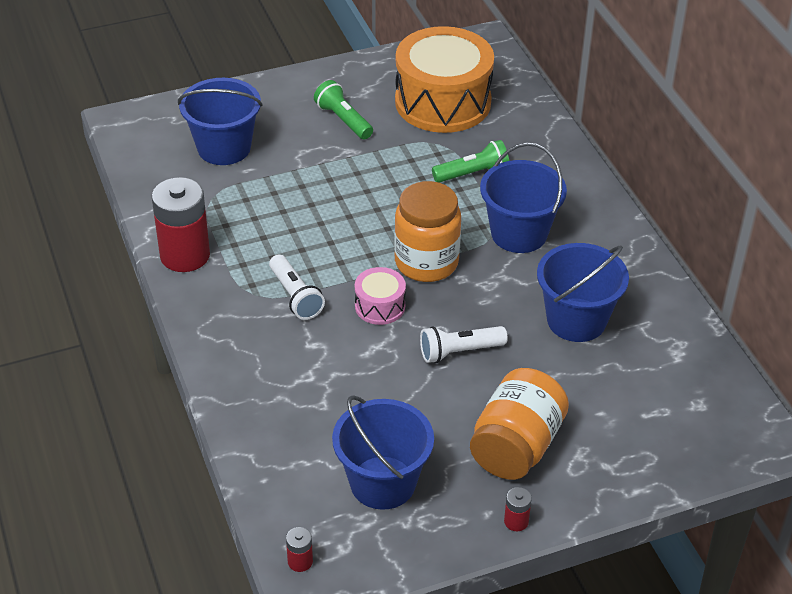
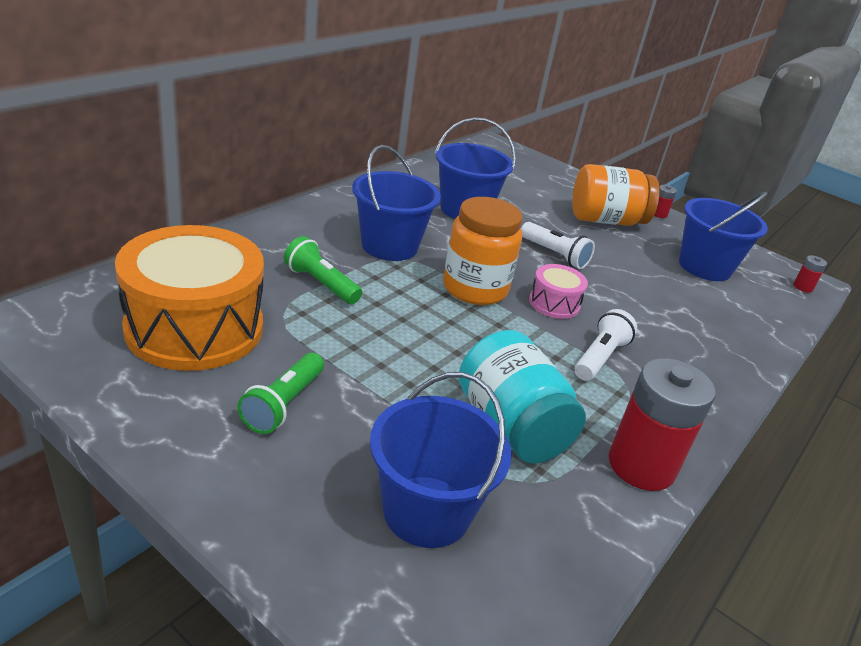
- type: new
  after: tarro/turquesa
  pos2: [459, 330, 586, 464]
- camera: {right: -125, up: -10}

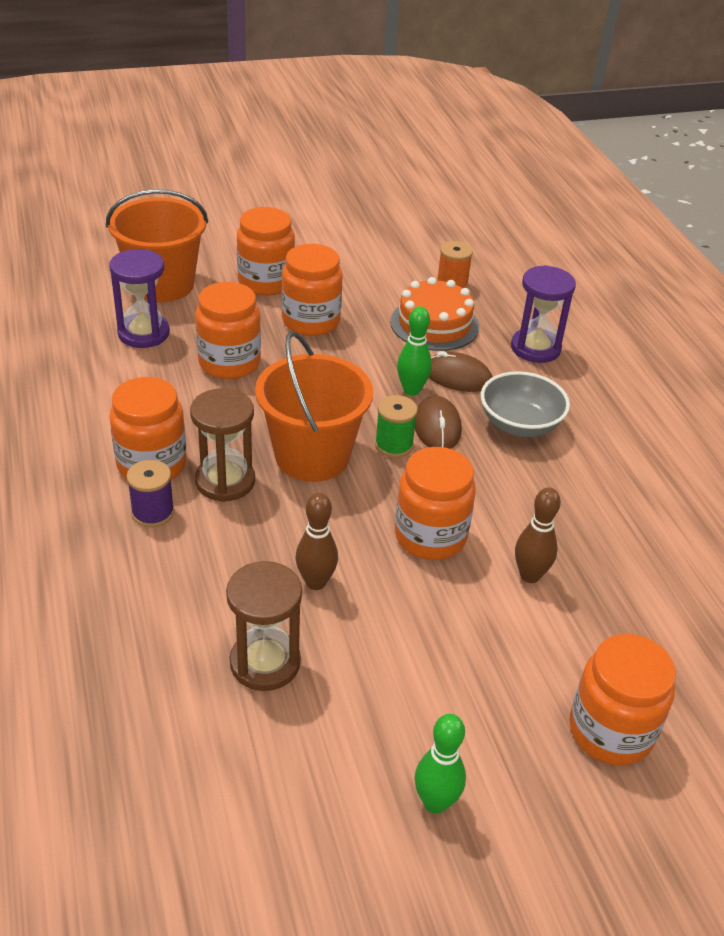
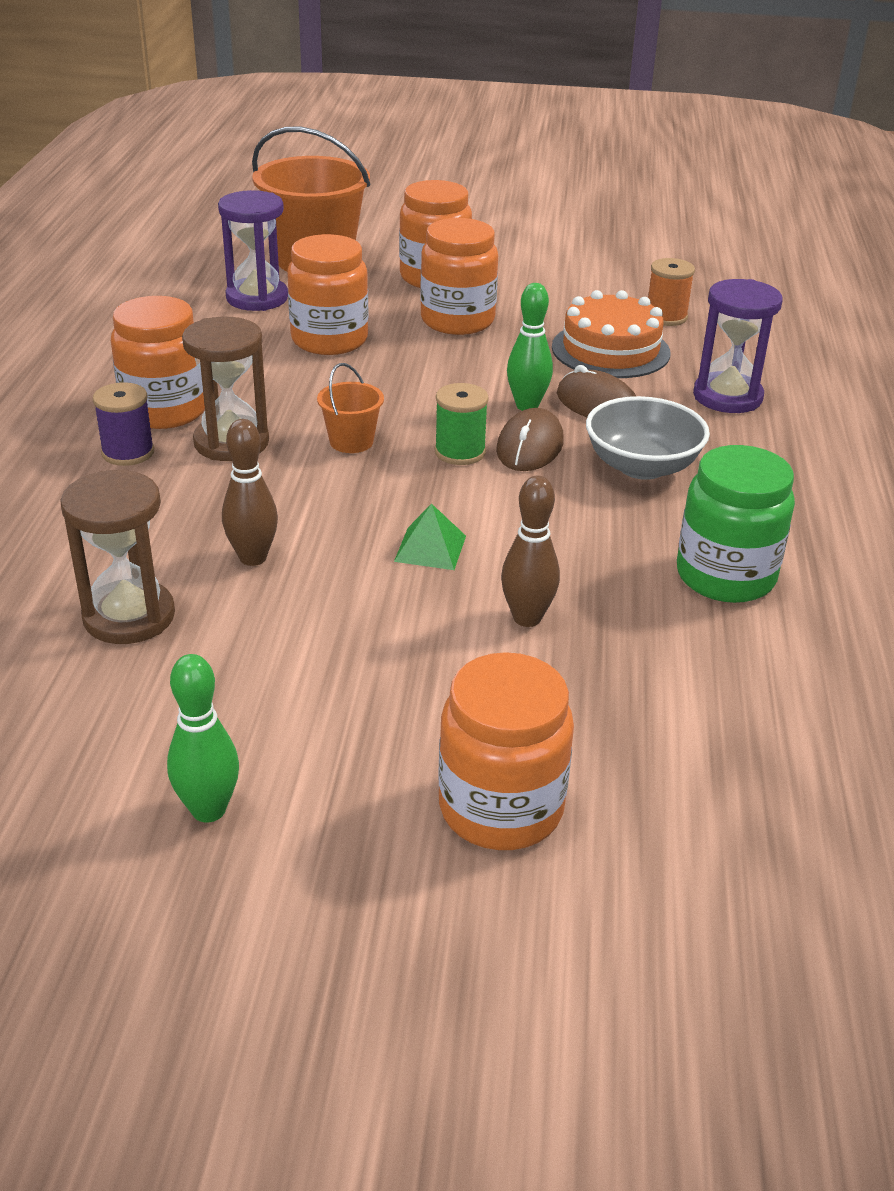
- type: new
  after: tarro/verde
  pos2: [677, 445, 795, 603]
- type: swapped
  before: tarro/naranja
  after: pirámide/verde
  pos1: [395, 447, 476, 560]
  pos2: [394, 503, 466, 570]
- type: scaled
  before: balde/naranja
  pos1: [255, 331, 373, 482]
  pos2: [317, 363, 384, 453]
  scale: 0.45
- camera: {right: 25, up: -5}

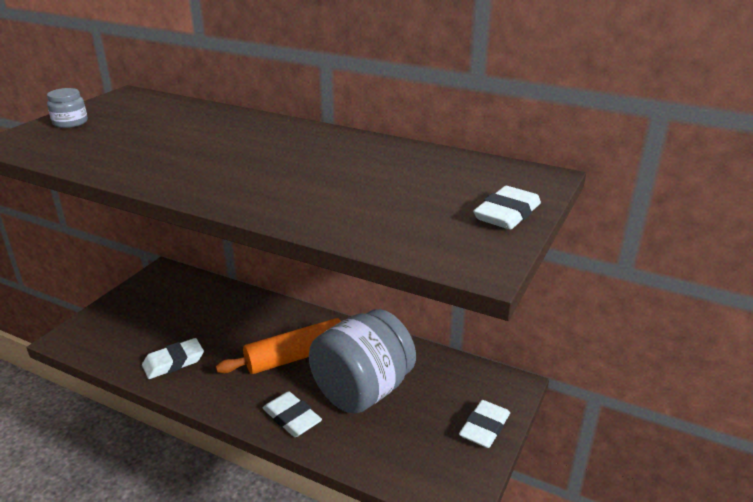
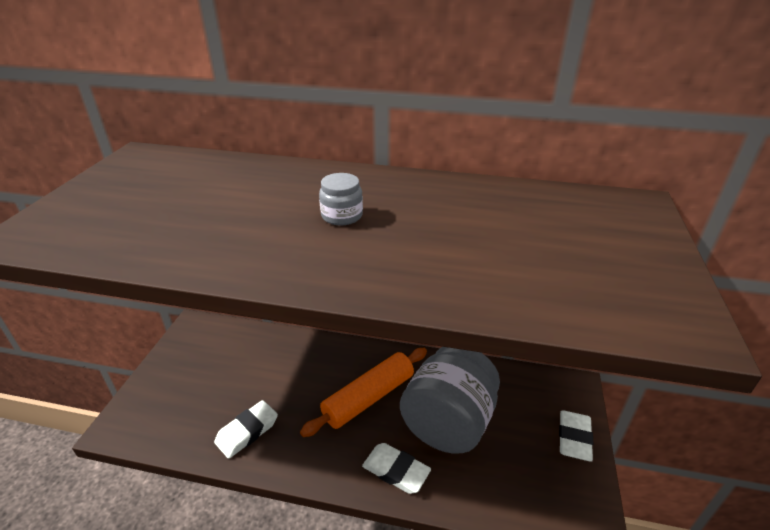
- type: gone
  before: goma de borrar/blanco
  pos1: [473, 186, 541, 230]
- type: shifted
  before: tarro/gris
  pos1: [47, 88, 88, 128]
  pos2: [319, 173, 363, 225]
- camera: {right: -15, up: 5}

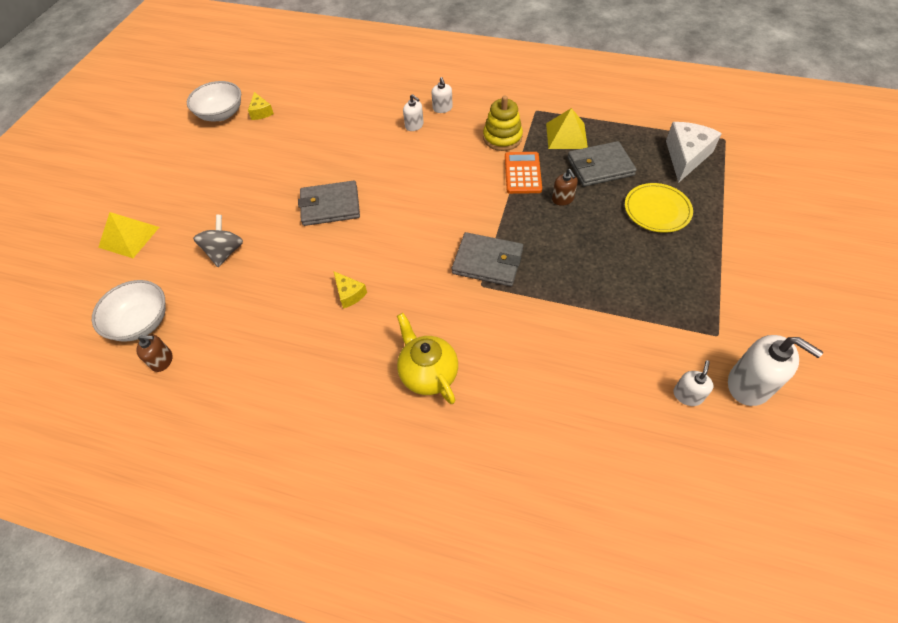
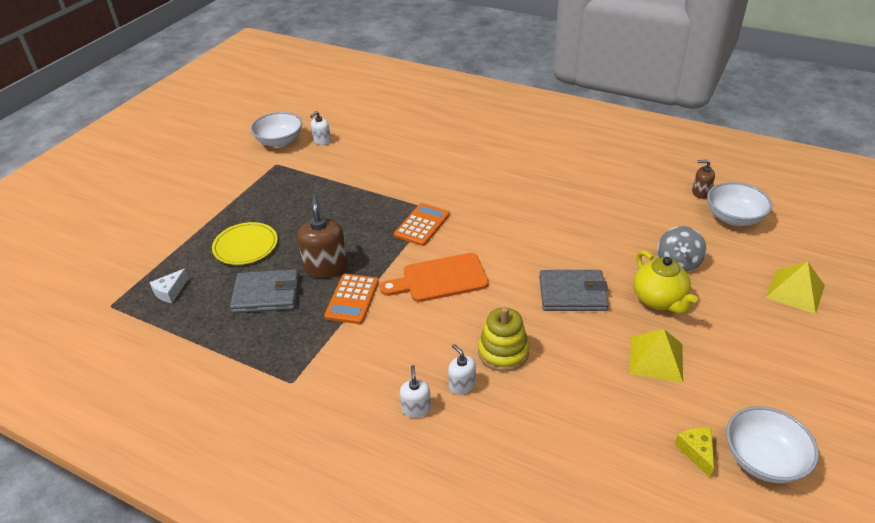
- type: gone
  before: queso/amarillo
  pos1: [333, 271, 367, 309]
- type: new
  after: tabla de cortar/naranja
  pos2: [380, 253, 489, 302]
- type: shifted
  before: tetera/amarillo
  pos1: [397, 313, 458, 404]
  pos2: [633, 250, 698, 314]
- type: shifted
  before: juguete apilable/amarillo
  pos1: [483, 95, 523, 151]
  pos2: [478, 307, 529, 372]
- type: shifted
  before: pirámide/amarillo
  pos1: [546, 108, 588, 149]
  pos2: [629, 329, 683, 383]
- type: swapped
  before: cartera/gris
  after: calculadora/naranja
  pos1: [452, 232, 523, 286]
  pos2: [394, 203, 450, 246]
- type: swapped
  before: dispensador de jabón/blanco
  after: cuenco/blanco
  pos1: [728, 335, 823, 406]
  pos2: [250, 112, 303, 147]
- type: scaled
  before: dispensador de jabón/marrón
  pos1: [552, 169, 578, 206]
  pos2: [297, 194, 348, 278]
  scale: 1.82
- type: scaled
  before: queso/blanco
  pos1: [666, 122, 722, 183]
  pos2: [149, 269, 189, 303]
  scale: 0.53
- camera: {right: -170, up: -15}

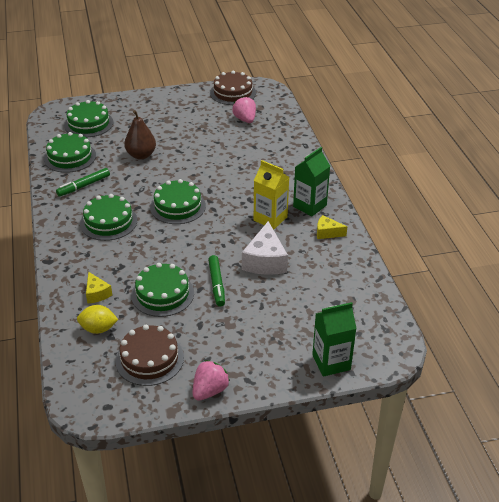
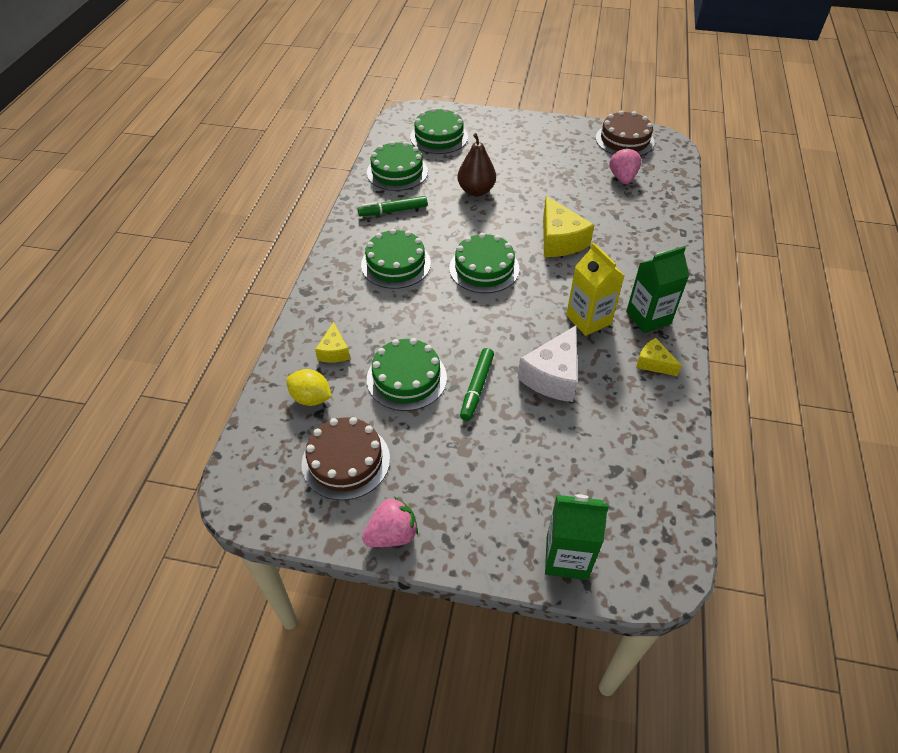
- type: new
  after: queso/amarillo
  pos2: [543, 196, 594, 257]
- camera: {right: 25, up: 10}

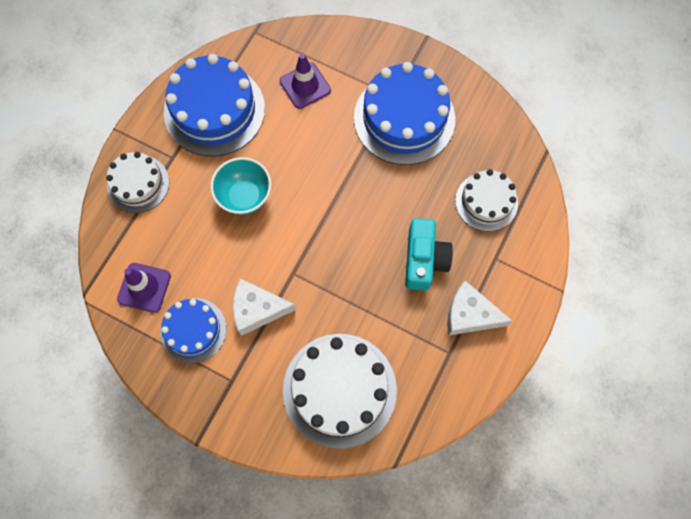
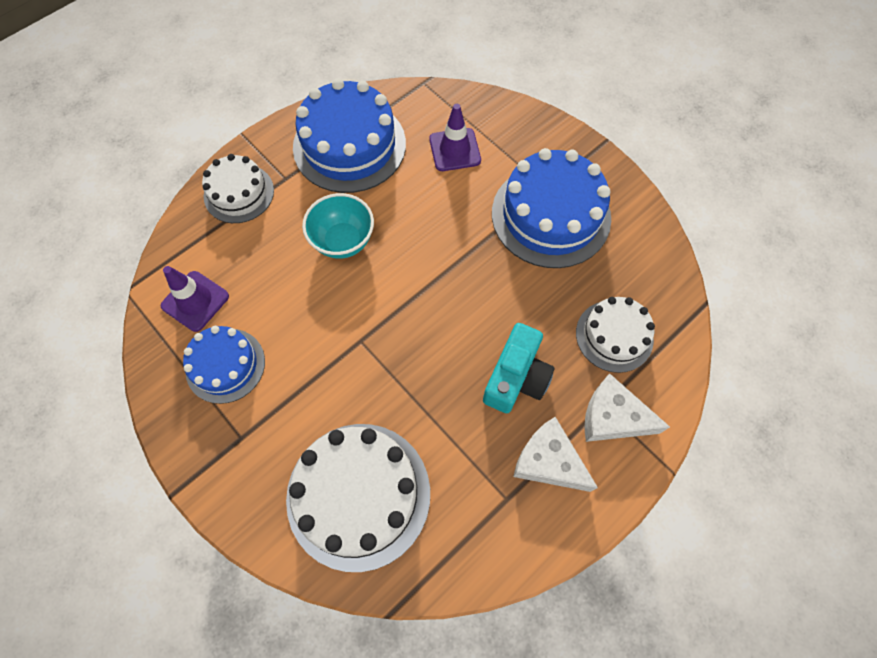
- type: shifted
  before: queso/blanco
  pos1: [233, 278, 296, 336]
  pos2: [584, 373, 670, 442]
- camera: {right: 20, up: -5}

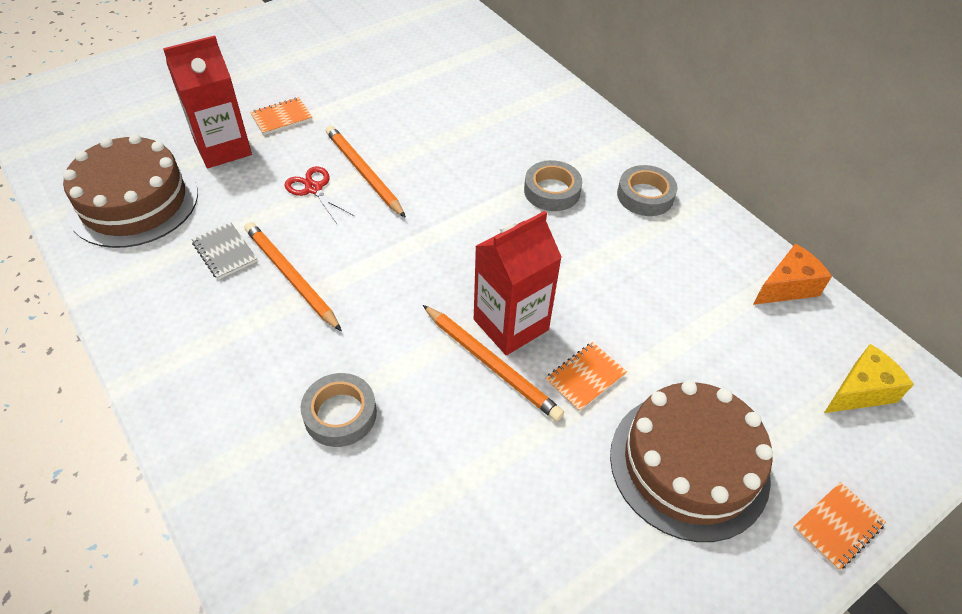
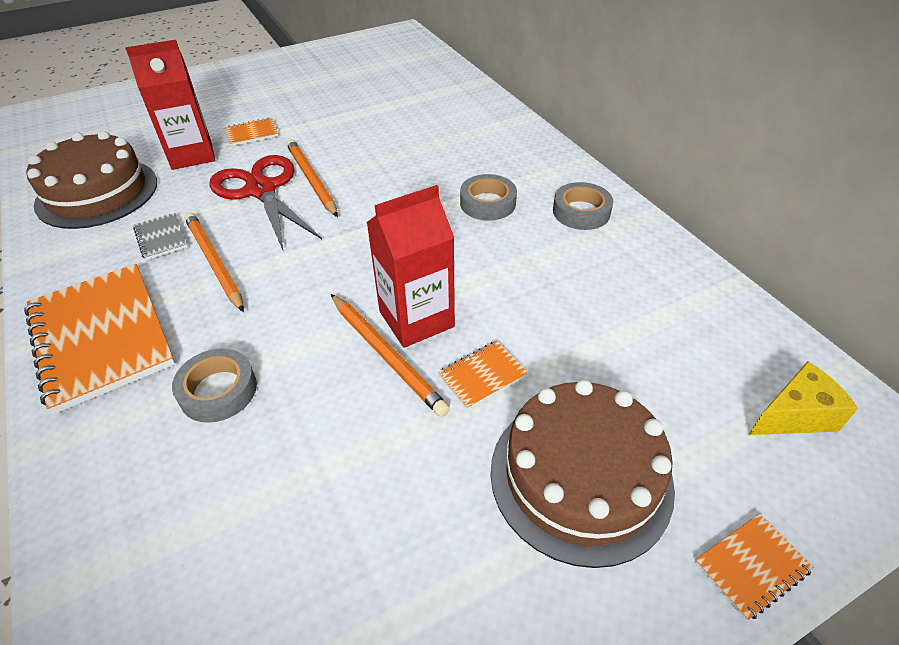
- type: gone
  before: queso/naranja
  pos1: [753, 244, 832, 305]
- type: new
  after: cuaderno/naranja
  pos2: [24, 264, 175, 414]
- type: scaled
  before: tijeras/rojo
  pos1: [284, 166, 354, 224]
  pos2: [210, 155, 322, 250]
  scale: 1.95
- camera: {right: 10, up: -5}

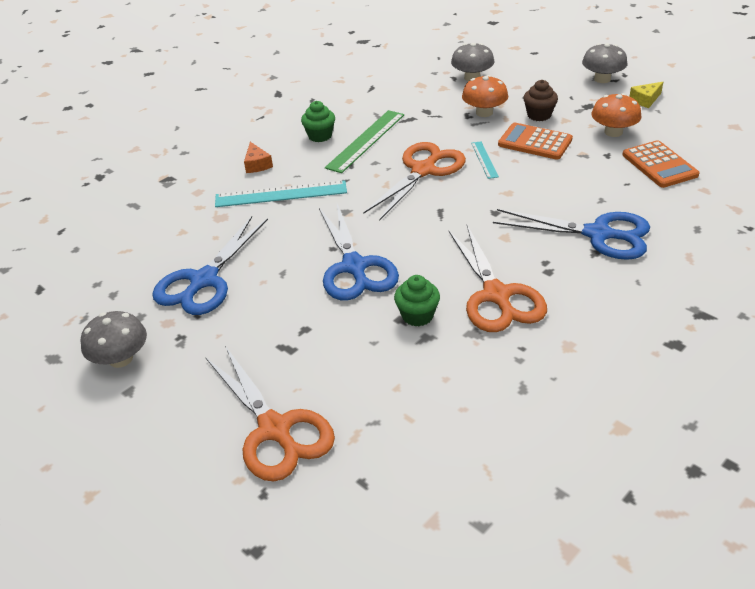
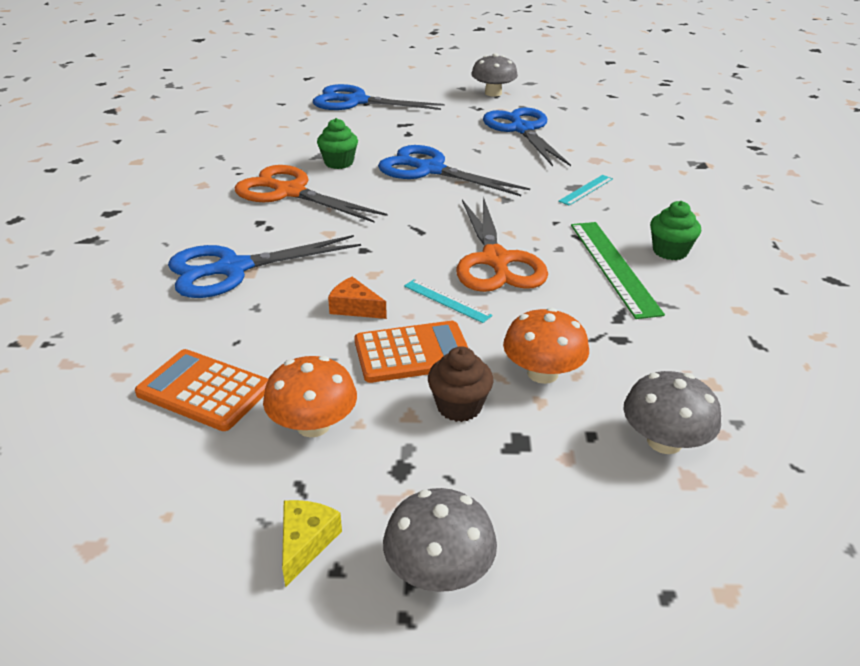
- type: shifted
  before: queso/naranja
  pos1: [244, 142, 273, 173]
  pos2: [328, 276, 387, 319]
- type: repainted
  before: tijeras/naranja
  after: tijeras/azul
  pos1: [205, 346, 335, 482]
  pos2: [313, 84, 445, 110]
- type: scaled
  before: regla/turquesa
  pos1: [215, 180, 347, 207]
  pos2: [558, 175, 613, 206]
  scale: 0.53
- camera: {right: 135, up: -5}

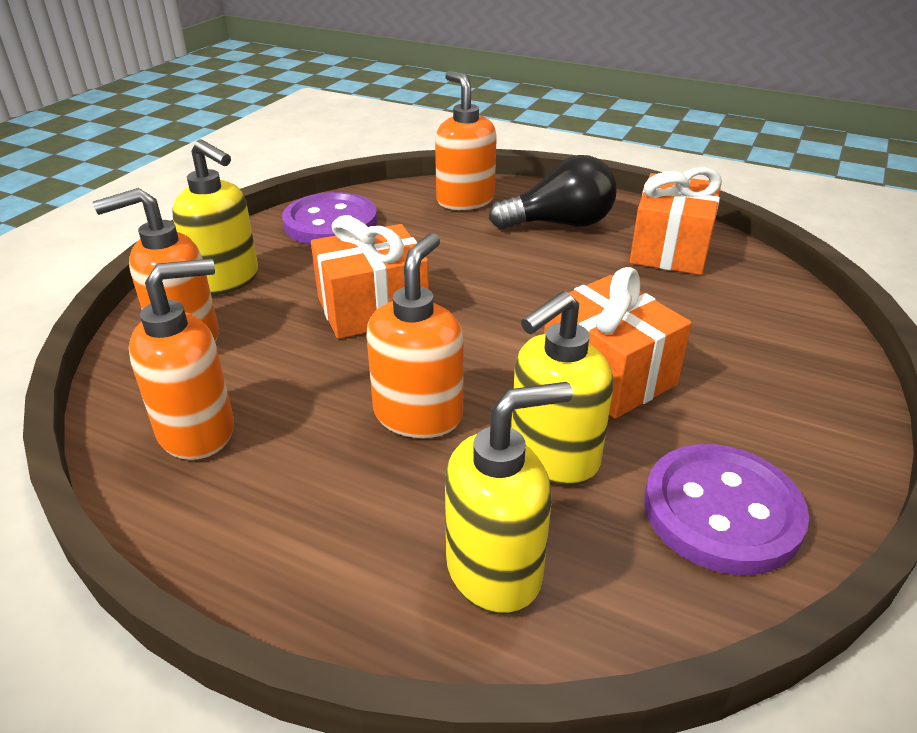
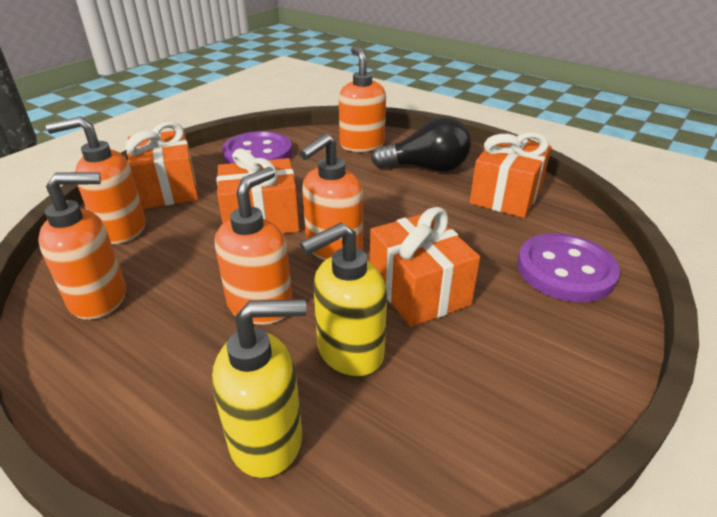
- type: new
  after: dispensador de jabón/naranja
  pos2: [299, 133, 363, 260]
- type: shifted
  before: botón/morado
  pos1: [644, 444, 809, 575]
  pos2: [517, 233, 620, 302]
- type: swapped
  before: dispensador de jabón/amarillo
  after: regalo/naranja
  pos1: [172, 139, 258, 295]
  pos2: [125, 122, 198, 209]
- camera: {right: 10, up: 0}

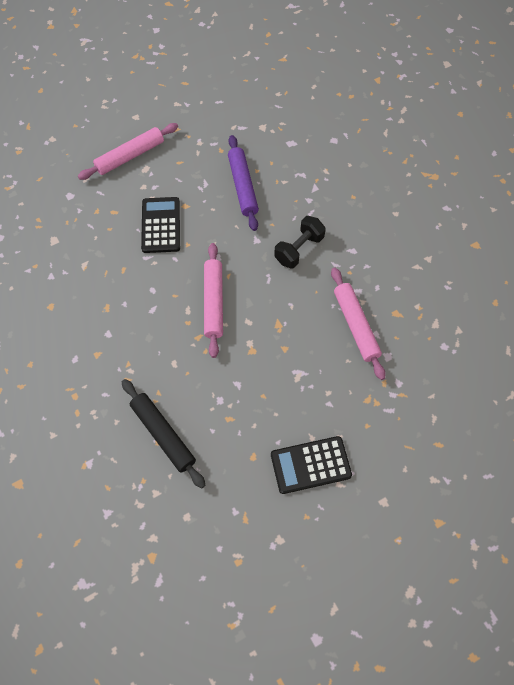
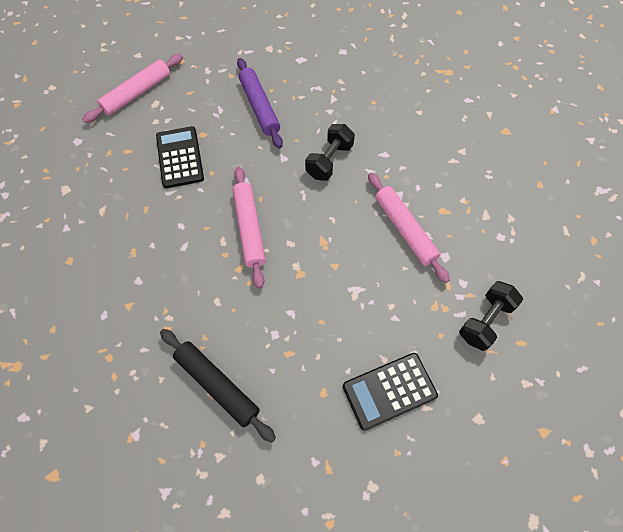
- type: new
  after: mancuerna/negro
  pos2: [459, 281, 523, 351]
- camera: {right: -10, up: 0}

